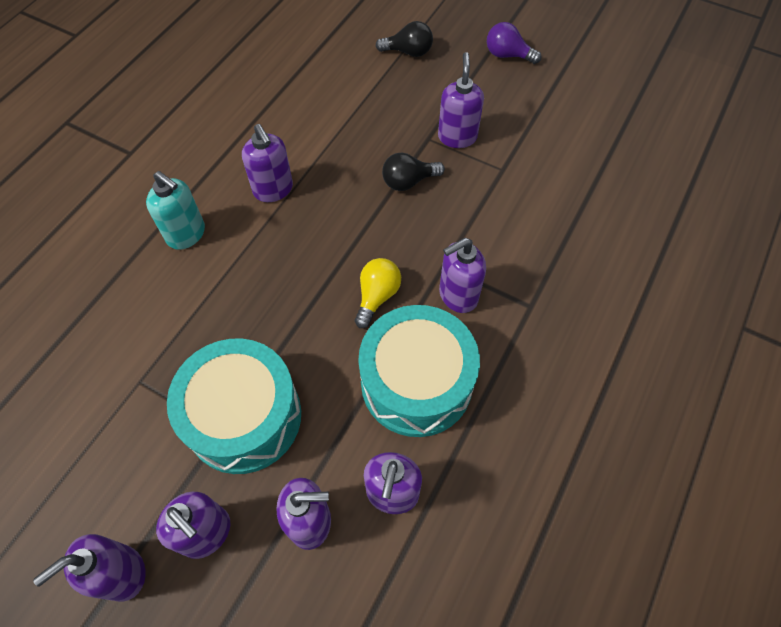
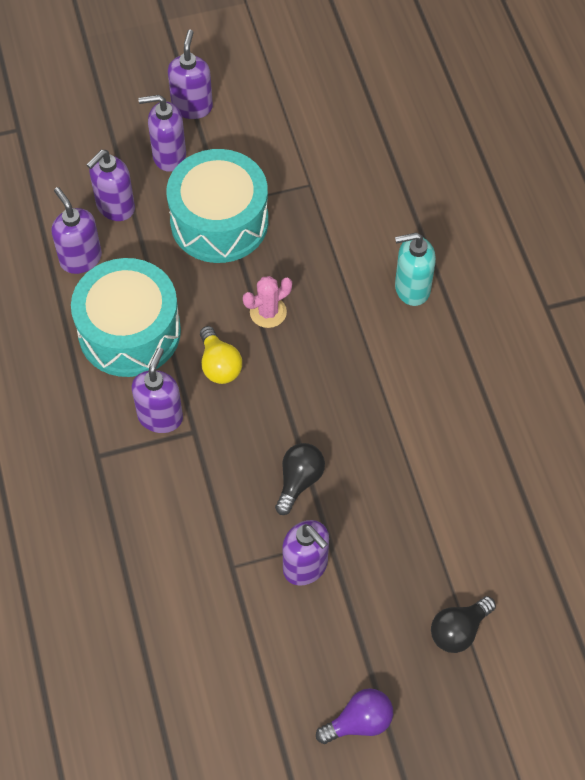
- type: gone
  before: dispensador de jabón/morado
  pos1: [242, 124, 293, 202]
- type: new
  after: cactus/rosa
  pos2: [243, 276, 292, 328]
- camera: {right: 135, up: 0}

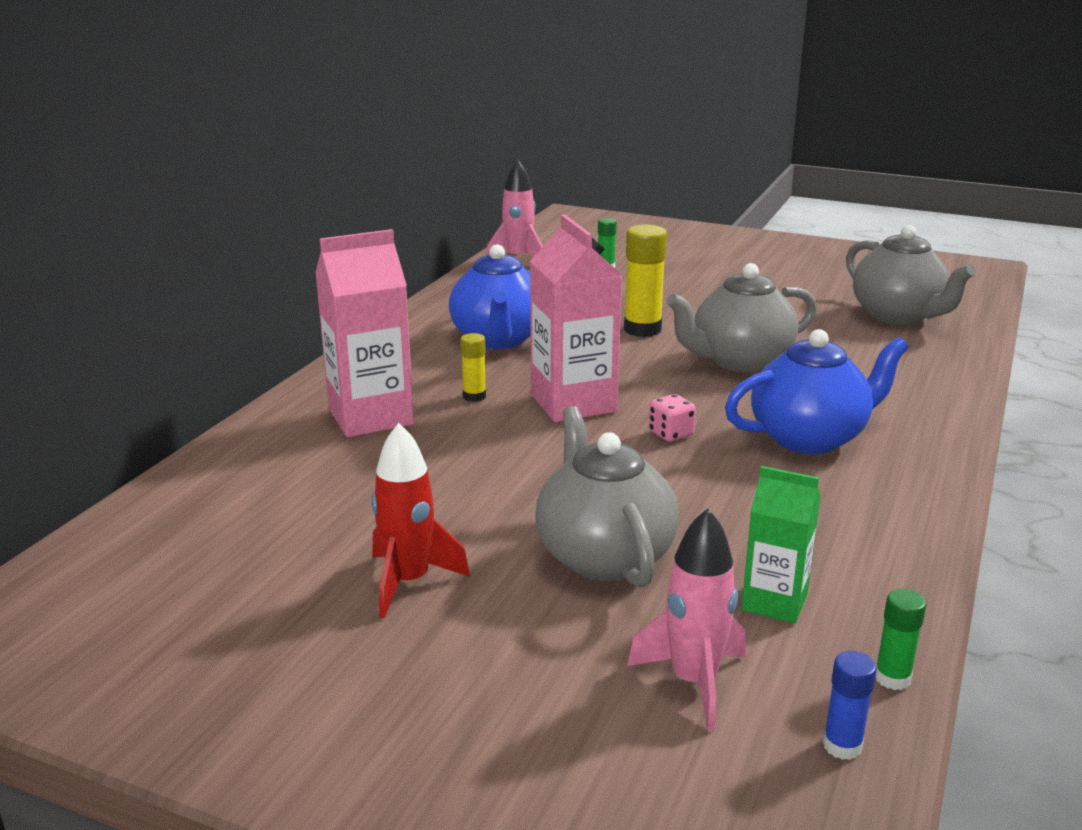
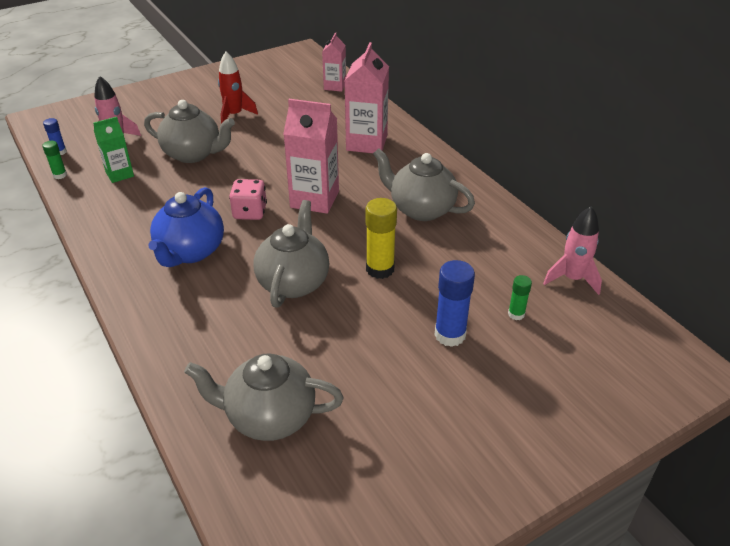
- type: gone
  before: barra de pegamento/amarillo
  pos1: [460, 333, 486, 402]
- type: new
  after: cartón de leche/rosa
  pos2: [322, 32, 346, 92]
- type: new
  after: barra de pegamento/azul
  pos2: [435, 260, 475, 347]
- type: repainted
  before: tetera/azul
  after: tetera/gris
  pos1: [449, 244, 531, 349]
  pos2: [373, 148, 475, 221]
- type: scaled
  before: dado/rosa
  pos1: [649, 394, 696, 442]
  pos2: [229, 179, 267, 220]
  scale: 1.54
- camera: {right: 125, up: 15}

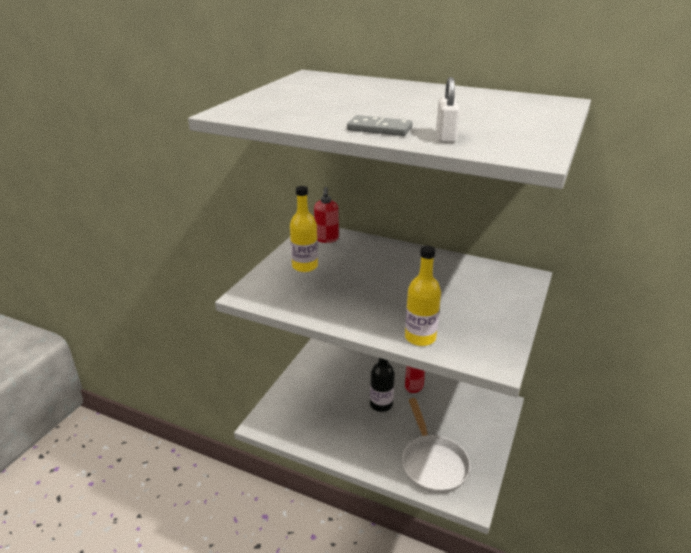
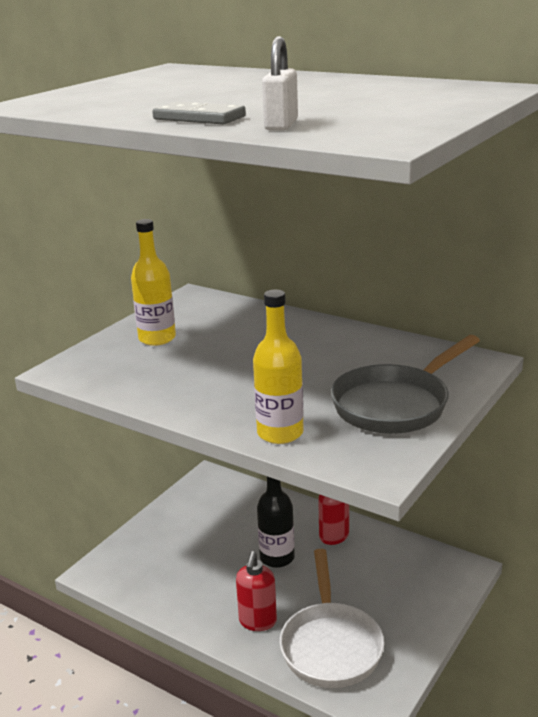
- type: new
  after: sartén/gris
  pos2: [331, 335, 480, 434]
- type: shifted
  before: dispensador de jabón/rojo
  pos1: [314, 187, 339, 243]
  pos2: [236, 551, 277, 631]
- camera: {right: 10, up: -5}

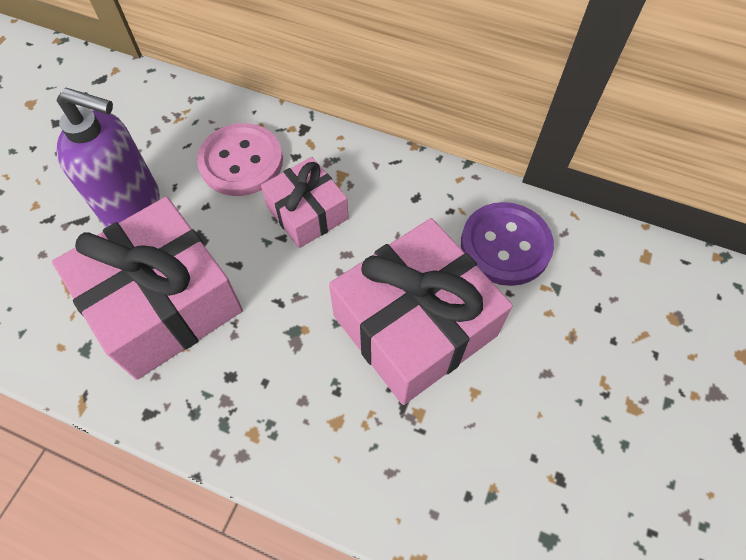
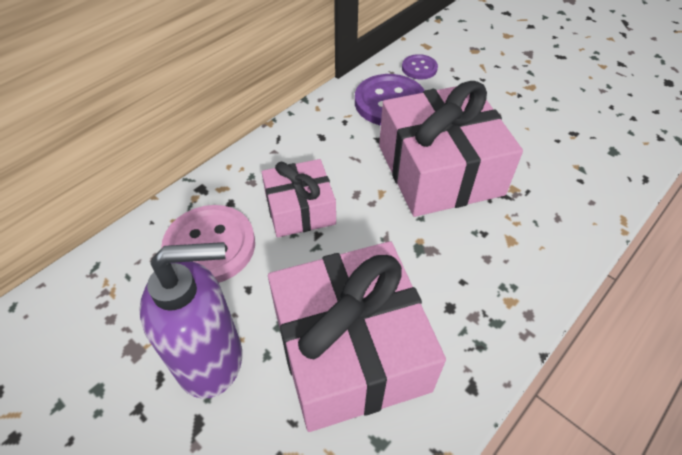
- type: new
  after: botón/morado
  pos2: [402, 54, 438, 79]
- type: rotated
  before: dispensador de jabón/morado
  pos1: [57, 87, 160, 227]
  pos2: [139, 242, 242, 399]
  turn: 45
- camera: {right: -70, up: -10}

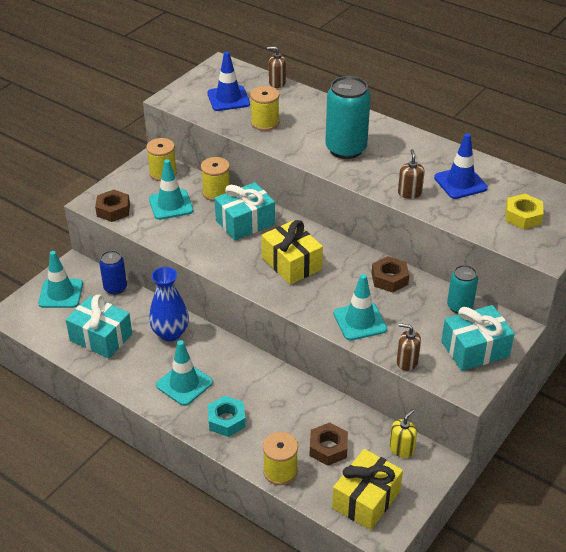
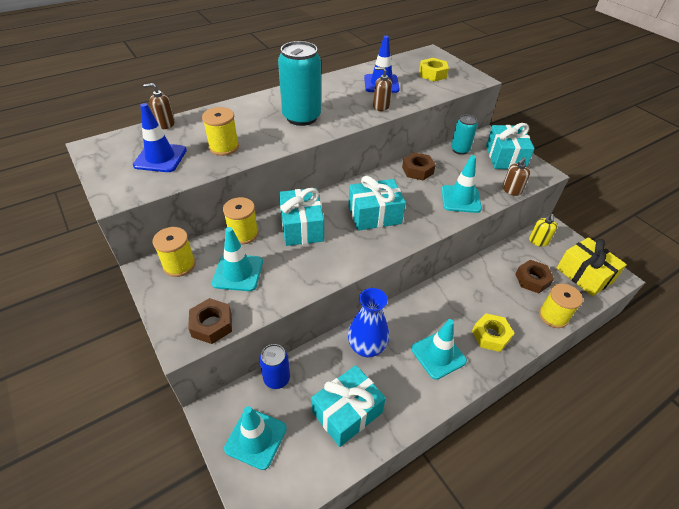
- type: repainted
  before: tuerca/turquesa
  after: tuerca/amarillo
  pos1: [207, 396, 246, 437]
  pos2: [472, 313, 514, 352]
- type: repainted
  before: regalo/amarillo
  after: regalo/turquesa
  pos1: [261, 220, 323, 285]
  pos2: [348, 176, 406, 231]
- type: rotated
  before: dispensador de jabón/marrón
  pos1: [267, 46, 286, 88]
  pos2: [143, 83, 175, 129]
  turn: 60
- type: rotated
  before: dispensador de jabón/amarillo
  pos1: [390, 409, 417, 458]
  pos2: [529, 214, 557, 247]
  turn: -135
- camera: {right: -70, up: 5}

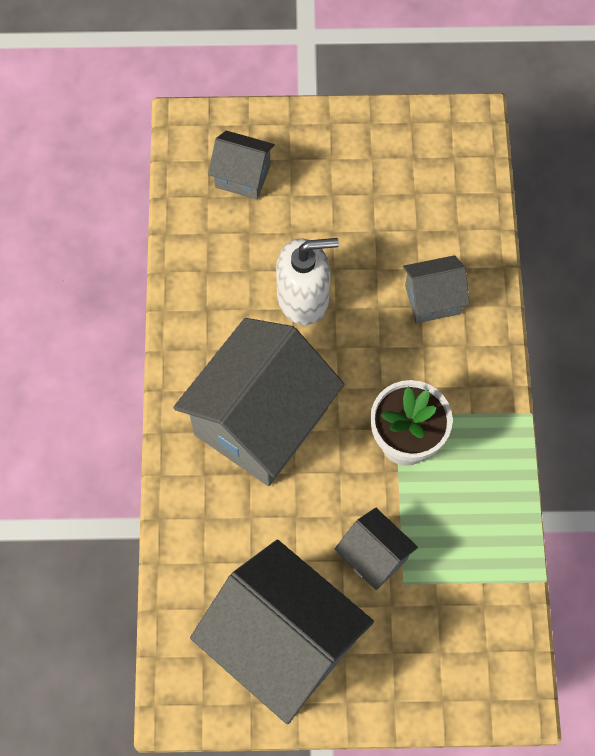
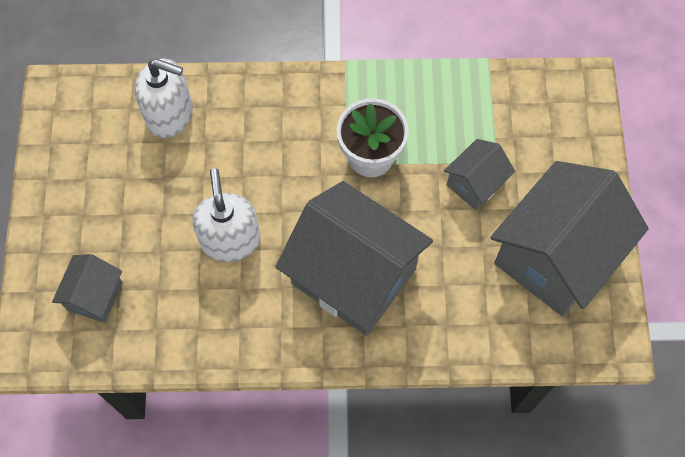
- type: gone
  before: casa/gris
  pos1: [403, 255, 470, 323]
- type: new
  after: dispensador de jabón/blanco
  pos2: [134, 59, 193, 138]
- camera: {right: -90, up: 0}

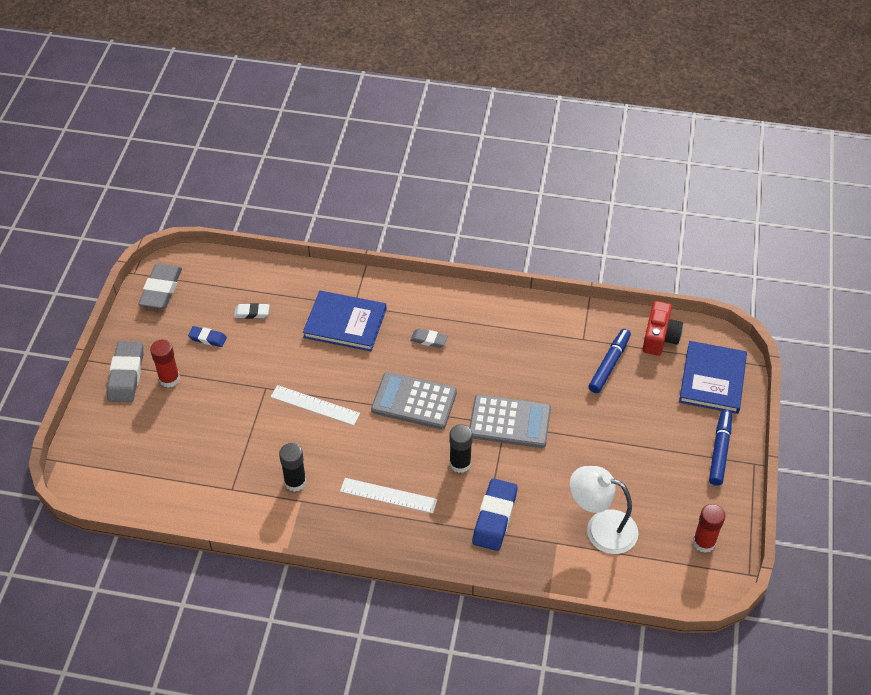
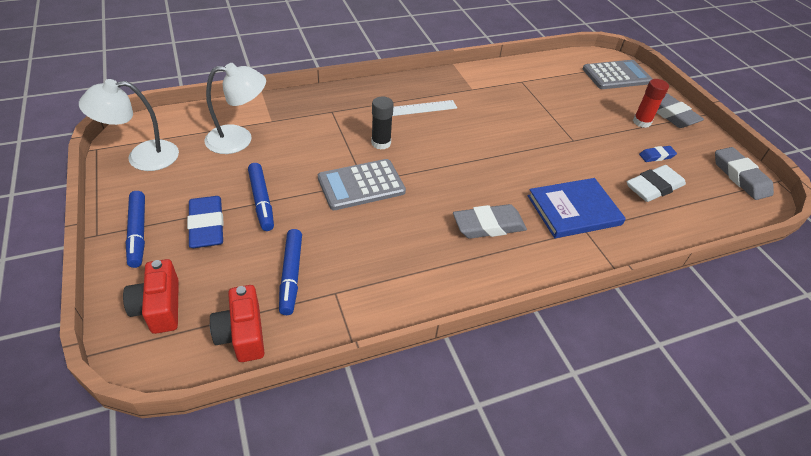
- type: gone
  before: regla/blanco
  pos1: [271, 385, 360, 426]
- type: gone
  before: barra de pegamento/negro
  pos1: [279, 443, 306, 492]
- type: new
  after: rotulador/azul
  pos2: [248, 163, 274, 231]
- type: shifted
  before: calculadora/gris
  pos1: [371, 372, 457, 429]
  pos2: [583, 60, 652, 89]
- type: shifted
  before: goma de borrar/azul
  pos1: [472, 478, 518, 551]
  pos2: [187, 196, 224, 248]
- type: swapped
  before: libro/azul
  after: cámara/rojo
  pos1: [679, 341, 747, 414]
  pos2: [123, 259, 179, 334]
- type: swapped
  before: barra de pegamento/rojo
  after: lámpara/blanco
  pos1: [693, 504, 725, 553]
  pos2: [79, 79, 179, 171]
- type: scaled
  before: goma de borrar/blanco
  pos1: [234, 303, 269, 319]
  pos2: [627, 165, 686, 202]
  scale: 1.83
- type: scaled
  before: goma de borrar/gris
  pos1: [410, 328, 448, 348]
  pos2: [453, 204, 527, 239]
  scale: 1.83
- camera: {right: 145, up: -5}

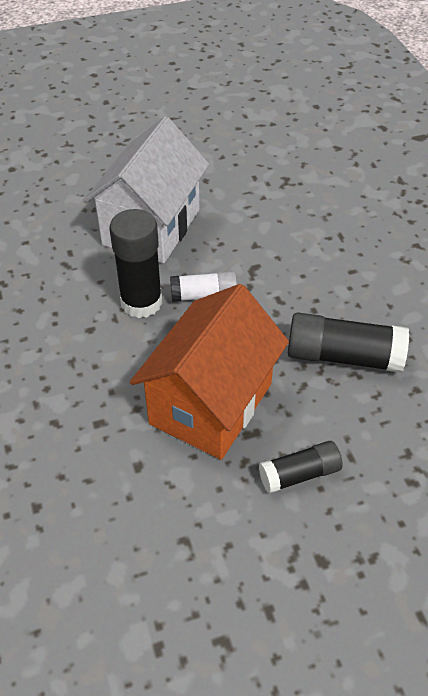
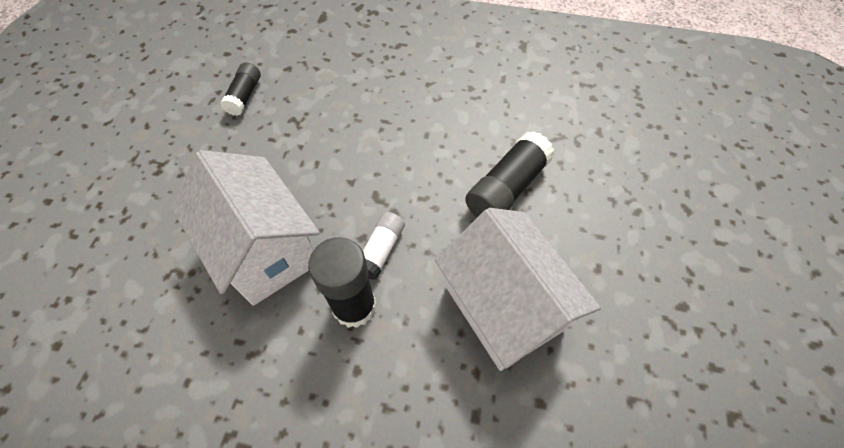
- type: shifted
  before: barra de pegamento/negro
  pos1: [259, 441, 343, 494]
  pos2: [220, 62, 261, 116]
- type: repainted
  before: casa/naranja
  after: casa/blanco
  pos1: [130, 284, 289, 460]
  pos2: [435, 208, 601, 371]
- camera: {right: -60, up: 10}

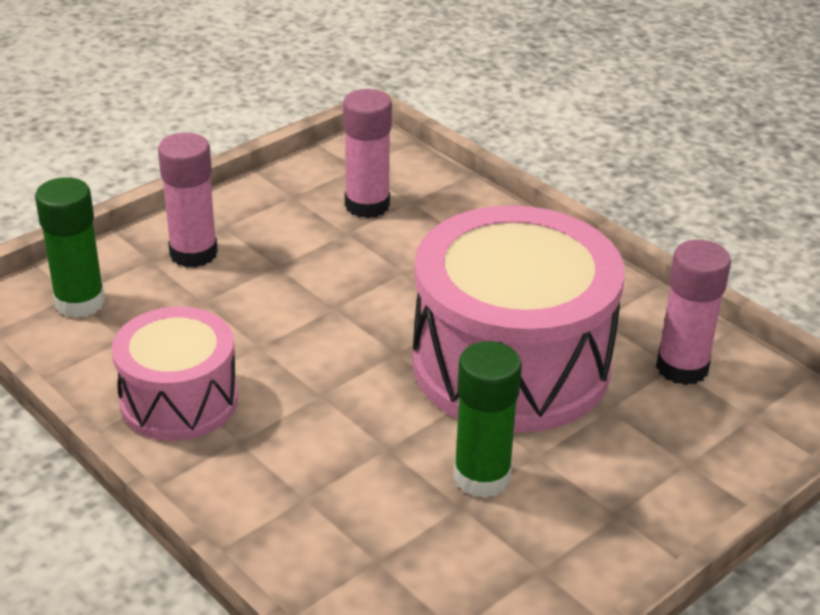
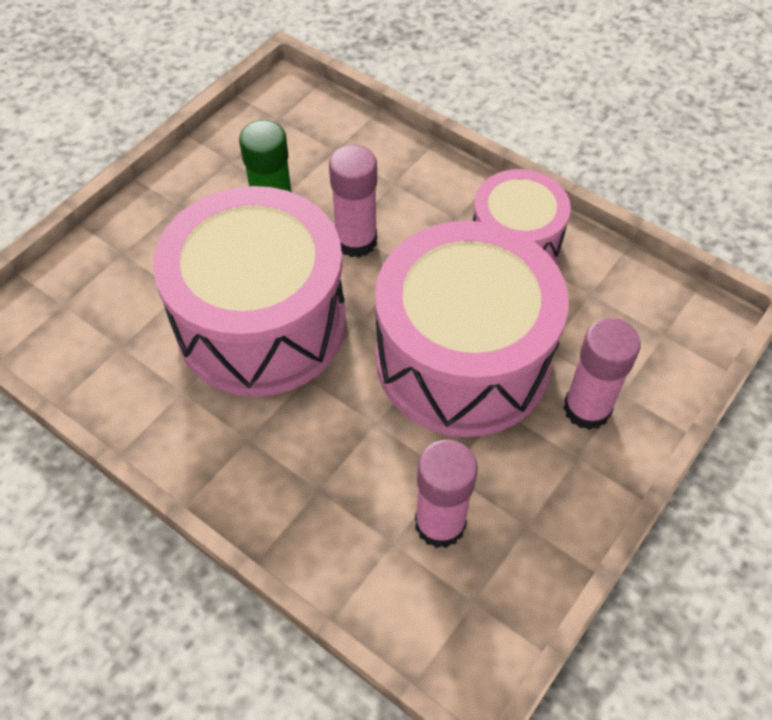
- type: gone
  before: barra de pegamento/verde
  pos1: [35, 177, 105, 318]
- type: new
  after: tambor/rosa
  pos2: [375, 221, 569, 437]
- type: shifted
  before: barra de pegamento/rosa
  pos1: [656, 240, 731, 385]
  pos2: [329, 145, 377, 258]
- camera: {right: 170, up: 20}

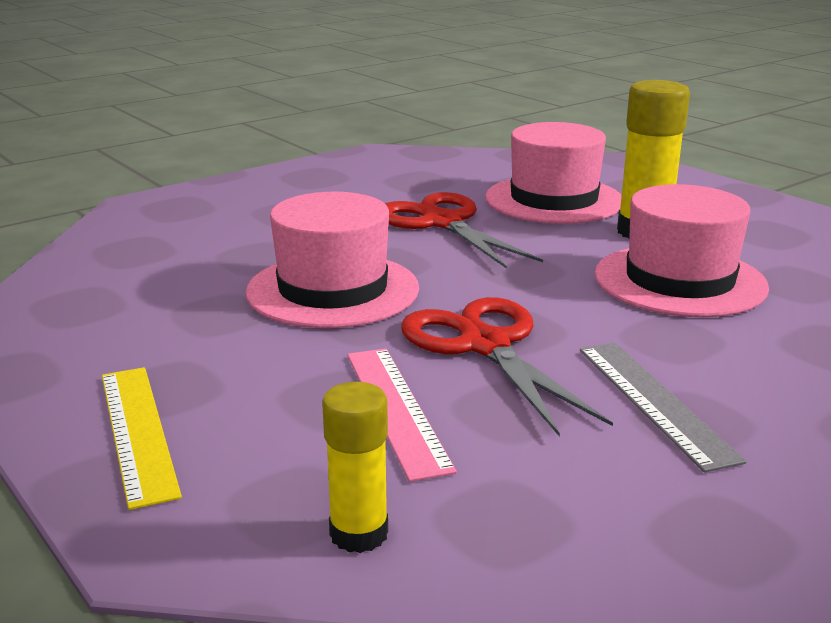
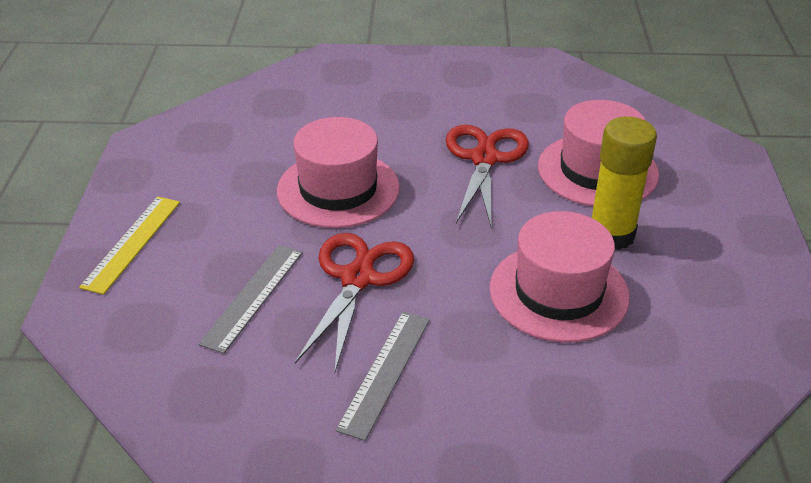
- type: gone
  before: barra de pegamento/amarillo
  pos1: [322, 382, 388, 553]
- type: repainted
  before: regla/rosa
  after: regla/gris
  pos1: [347, 348, 457, 482]
  pos2: [198, 245, 303, 354]
- camera: {right: 40, up: 15}

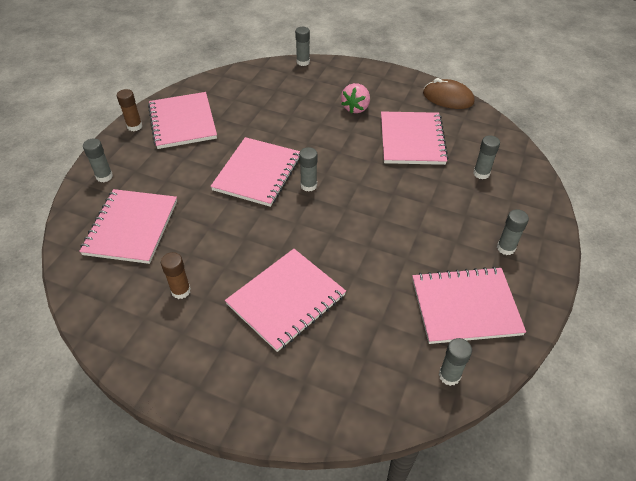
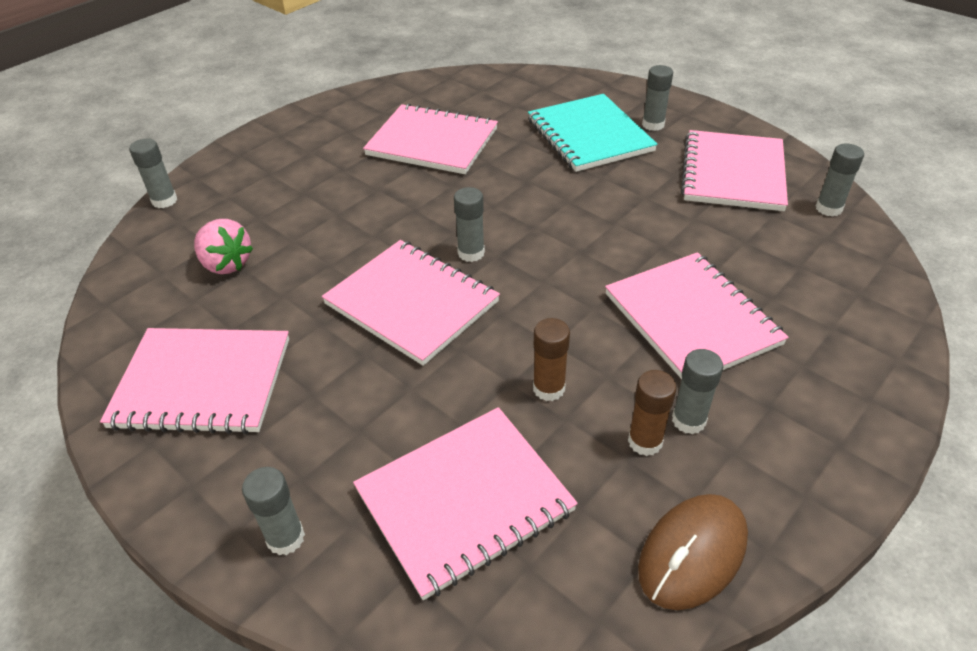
- type: new
  after: cuaderno/turquesa
  pos2: [528, 94, 658, 172]
- type: shifted
  before: barra de pegamento/marrón
  pos1: [117, 89, 142, 131]
  pos2: [533, 318, 570, 401]
- type: shifted
  before: fresa/rosa
  pos1: [341, 83, 370, 114]
  pos2: [194, 219, 253, 274]
- type: shifted
  before: ratón/marrón
  pos1: [423, 78, 474, 109]
  pos2: [638, 494, 748, 610]
- type: shifted
  before: barra de pegamento/gris
  pos1: [473, 135, 500, 179]
  pos2: [672, 349, 723, 434]
- type: rotated
  before: cuaderno/rosa
  pos1: [79, 189, 177, 264]
  pos2: [353, 407, 578, 600]
  turn: -60
- camera: {right: -70, up: -5}

